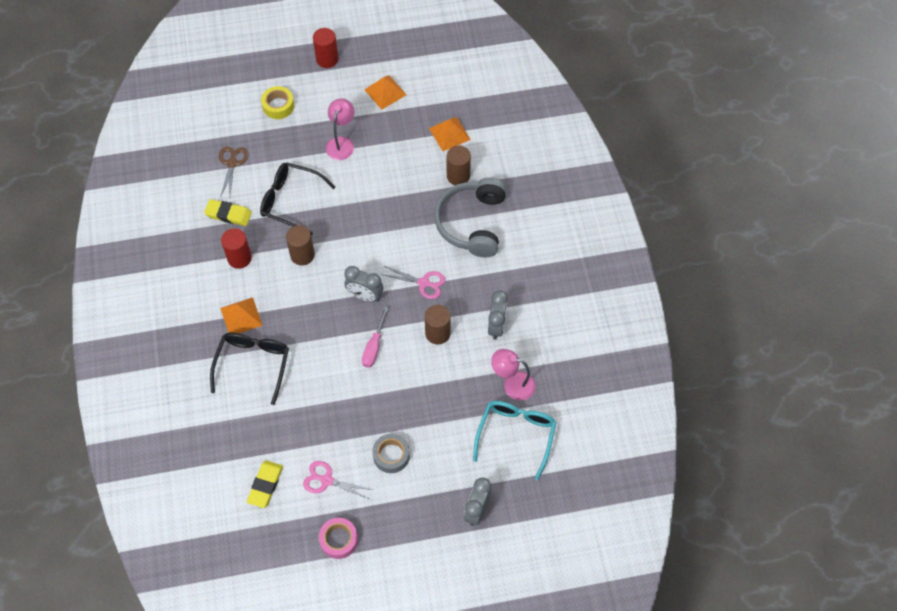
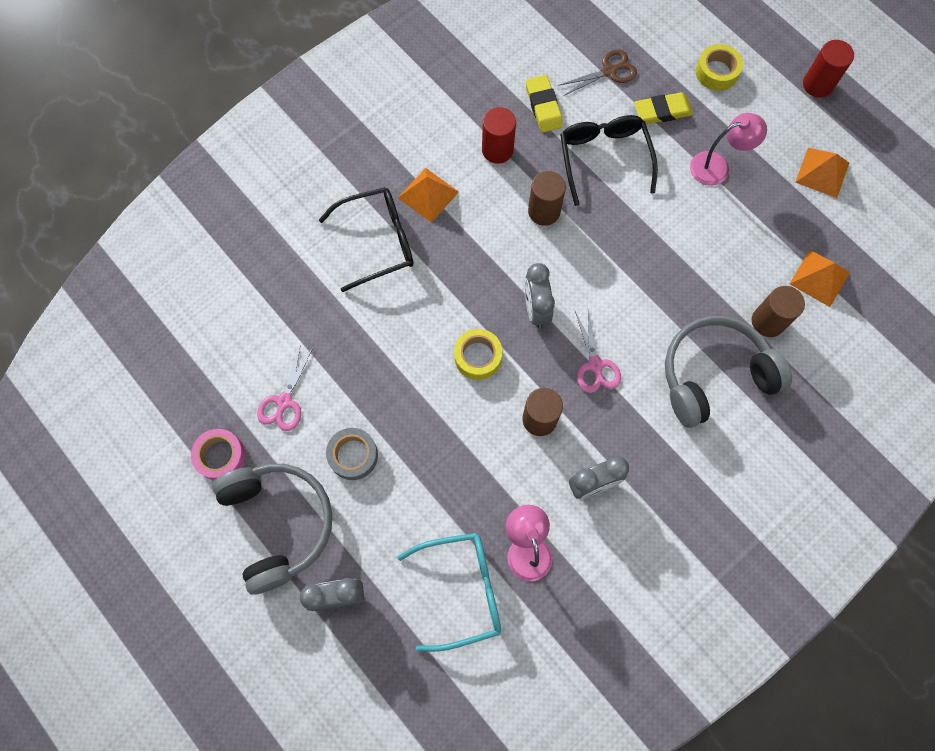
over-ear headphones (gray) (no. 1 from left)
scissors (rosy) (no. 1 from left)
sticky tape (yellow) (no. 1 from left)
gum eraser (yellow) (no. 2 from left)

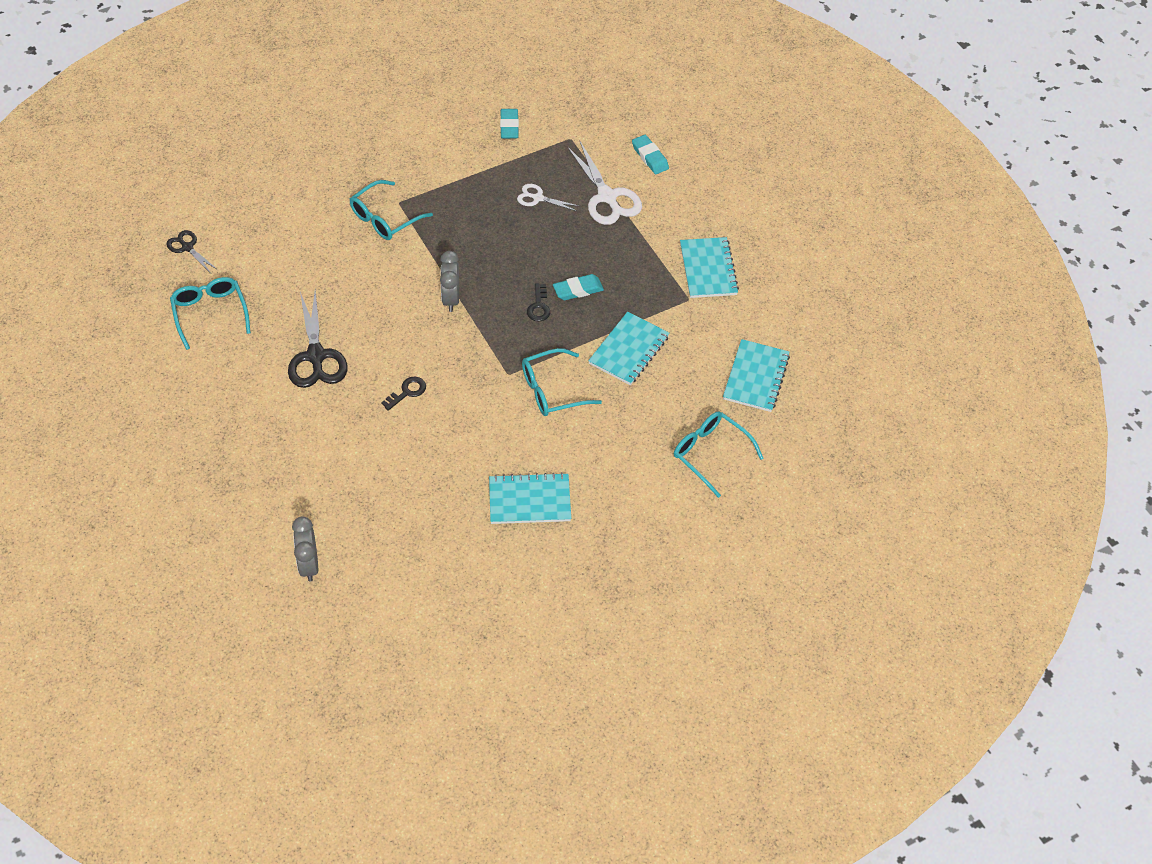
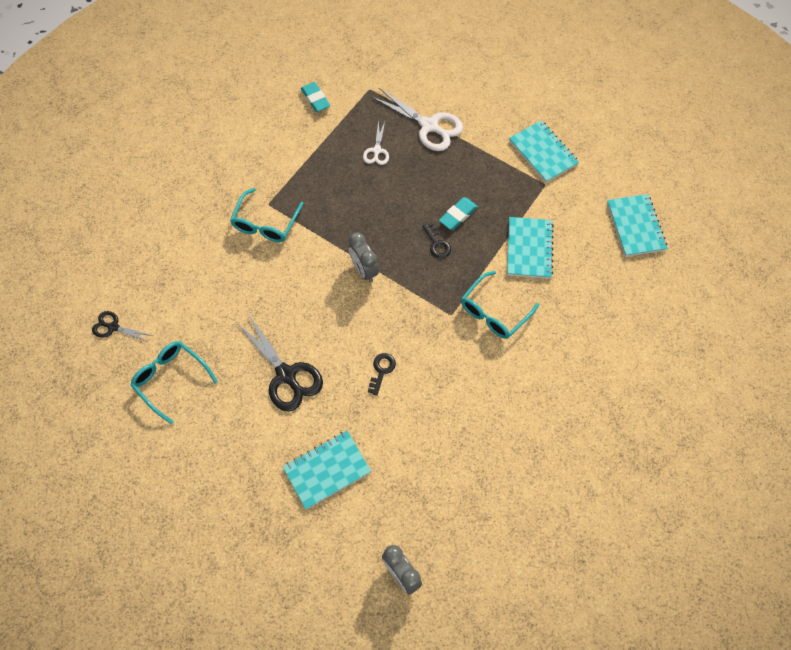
exercise book (aqua) (no. 1 from left)
scissors (white) (no. 1 from left)
gum eraser (aqua) (no. 3 from left in the first image)
eyeglasses (aqua) (no. 4 from left in the first image)

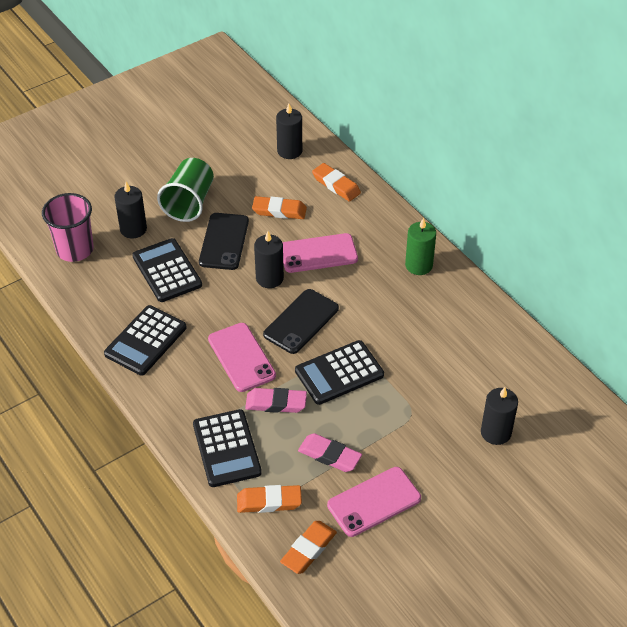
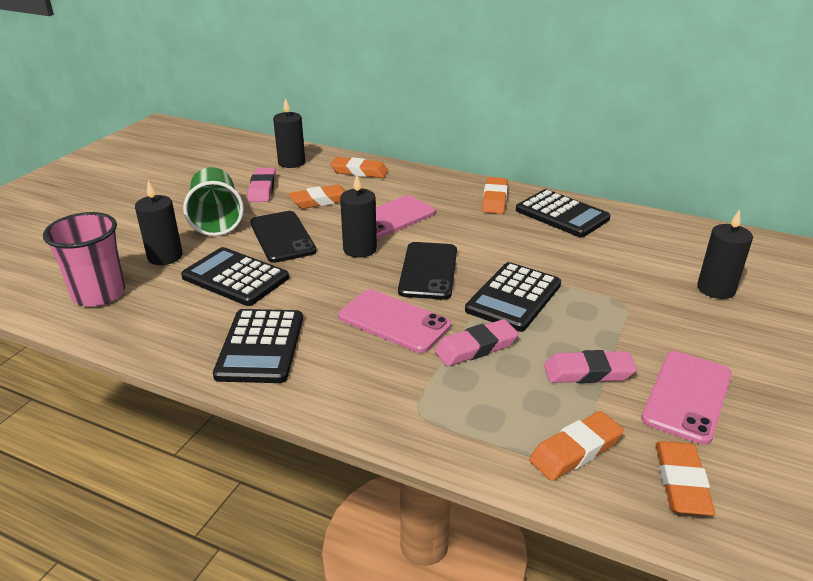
gum eraser (rosy) (no. 1 from left)
gum eraser (orange) (no. 3 from left)
pocket calculator (black) (no. 4 from left)

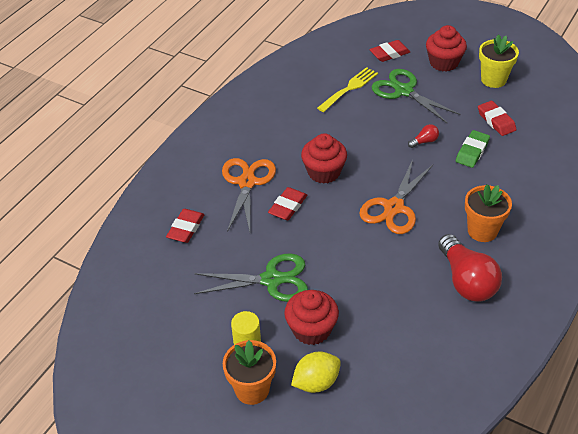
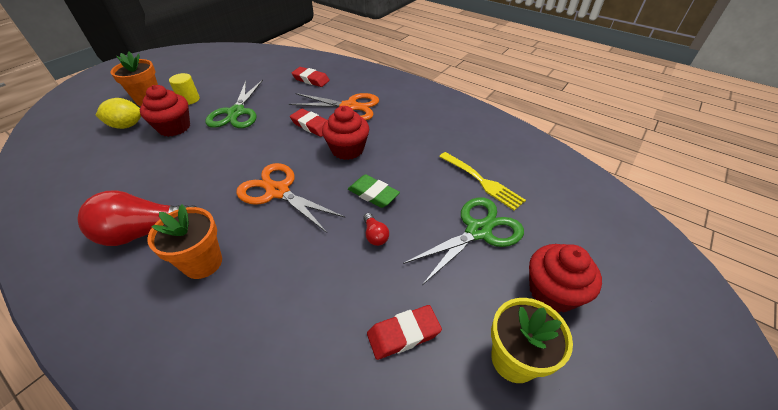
citrus fruit (yellow)
gum eraser (leaf-green)
gum eraser (crimson) (no. 3 from left in the first image)

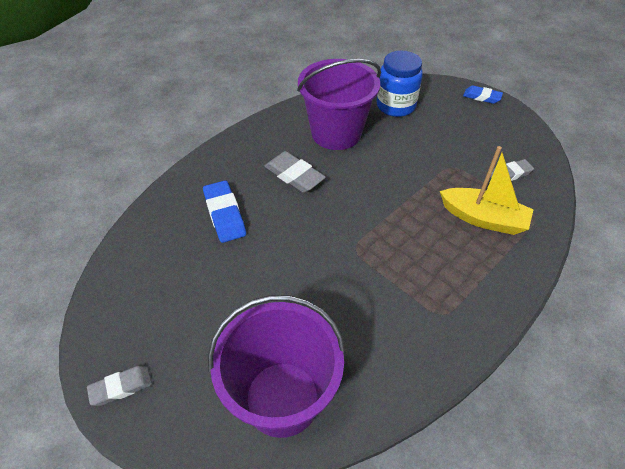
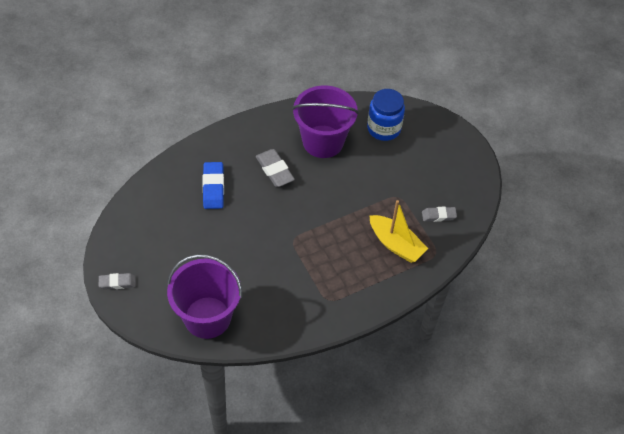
gum eraser (blue) (no. 2 from left in the first image)

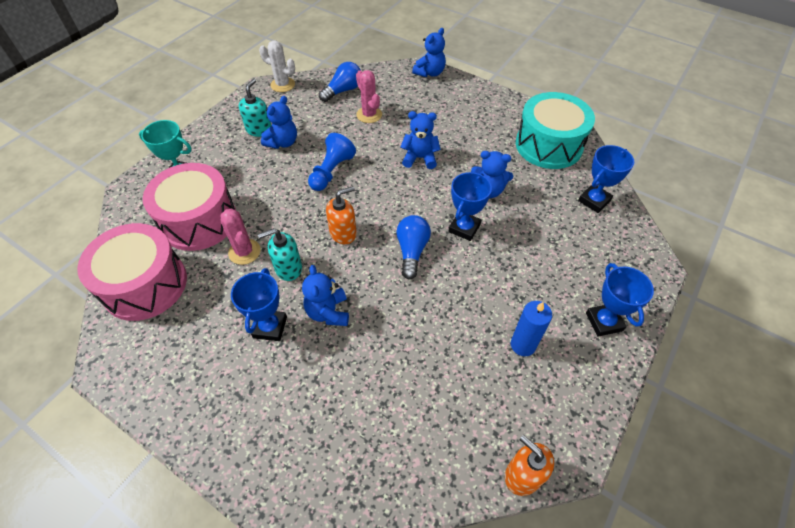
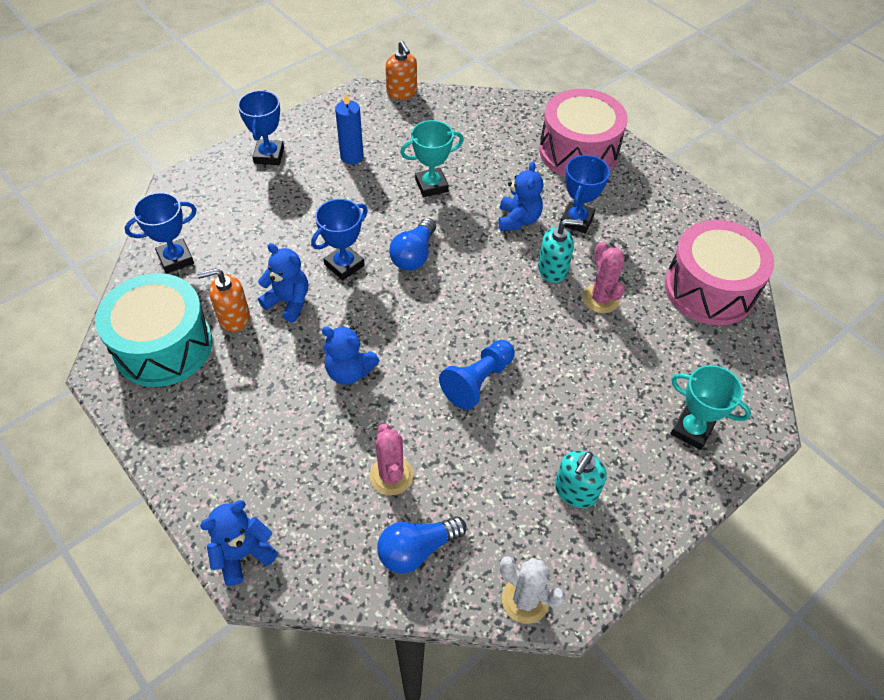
soap pump (orange) (no. 1 from left)
prize cup (aqua) (no. 1 from left)
drum (rosy) (no. 1 from left)
stuffed bear (blue) (no. 1 from left in the first image)

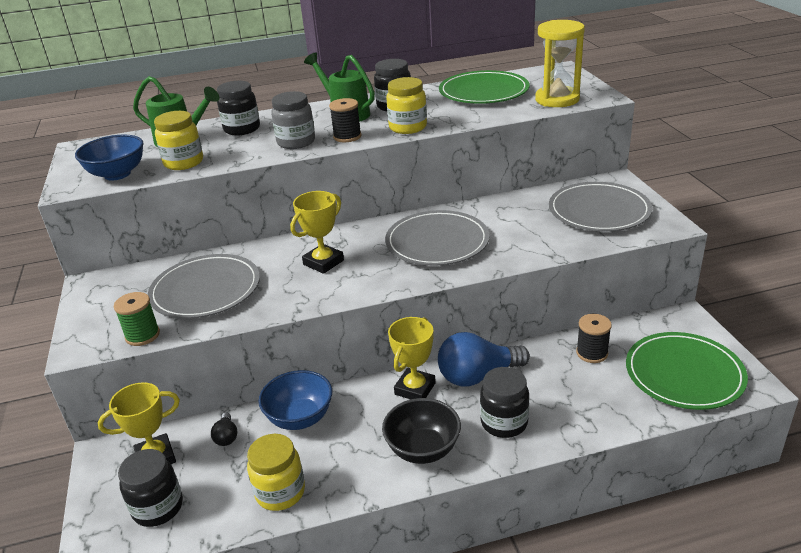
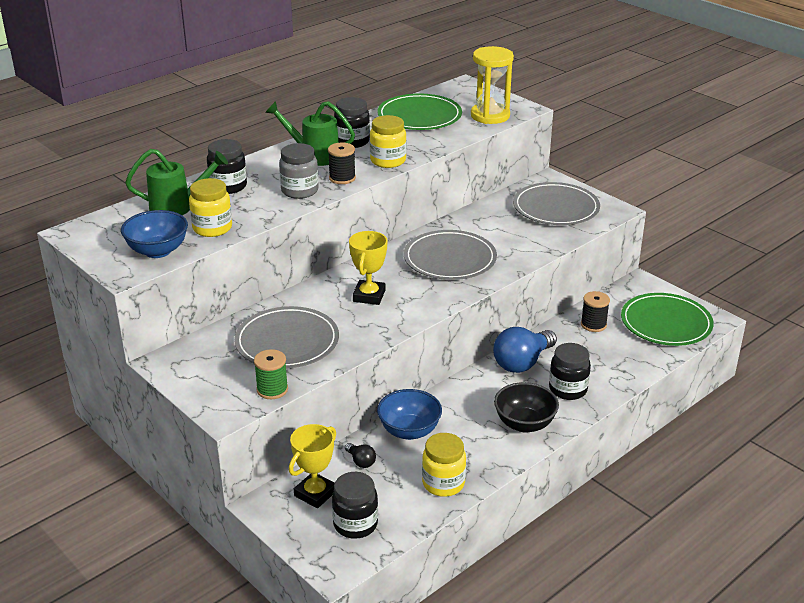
prize cup (yellow) (no. 3 from left in the first image)

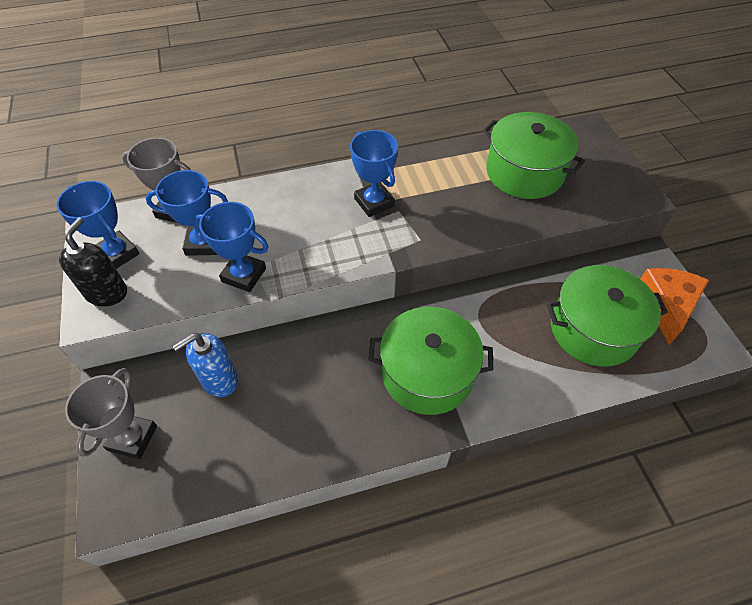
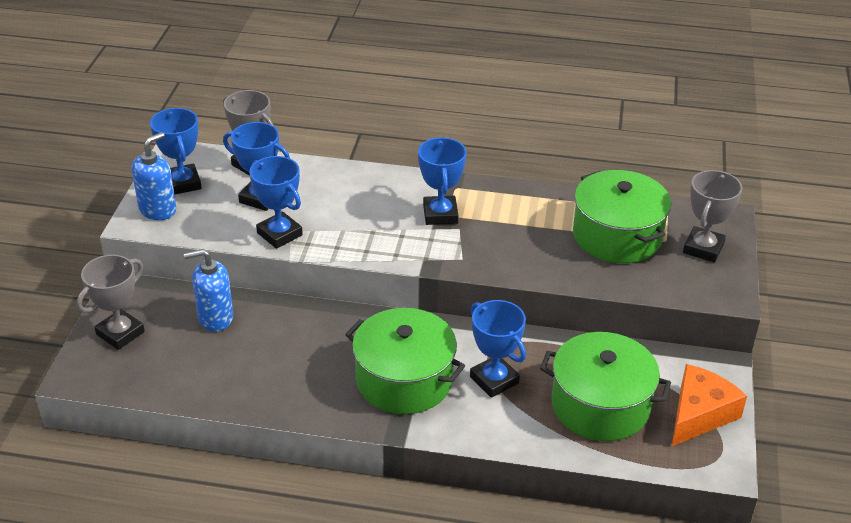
soap pump (blue) (no. 1 from left)
prize cup (blue) (no. 5 from left)
prize cup (gray) (no. 3 from left)

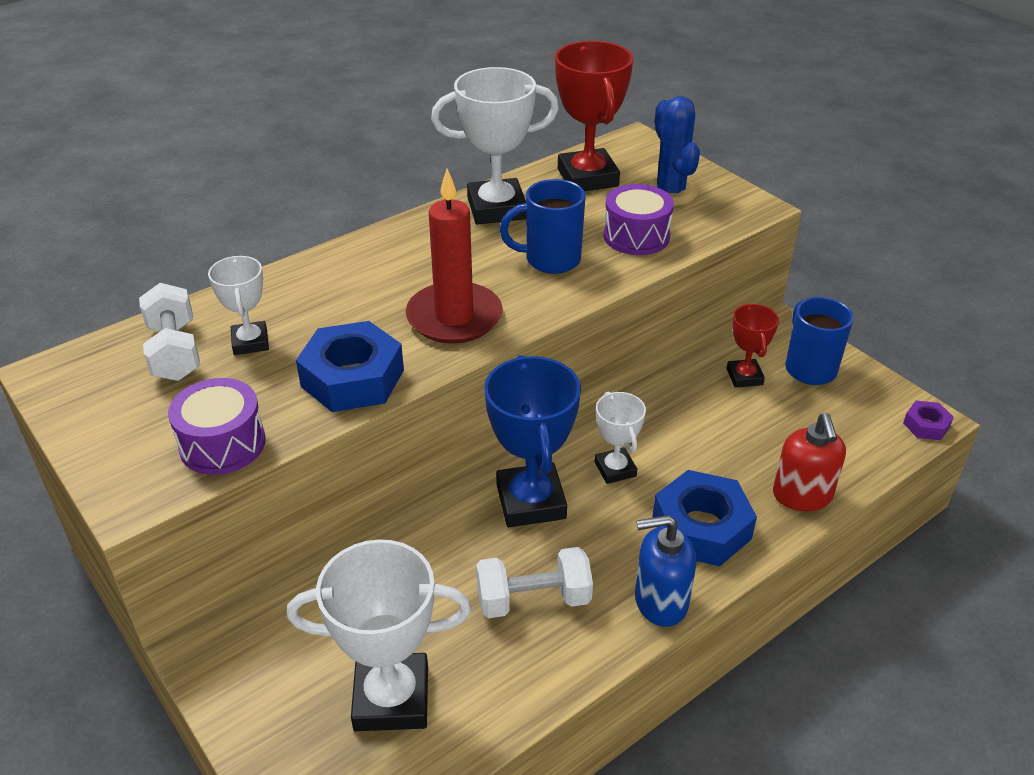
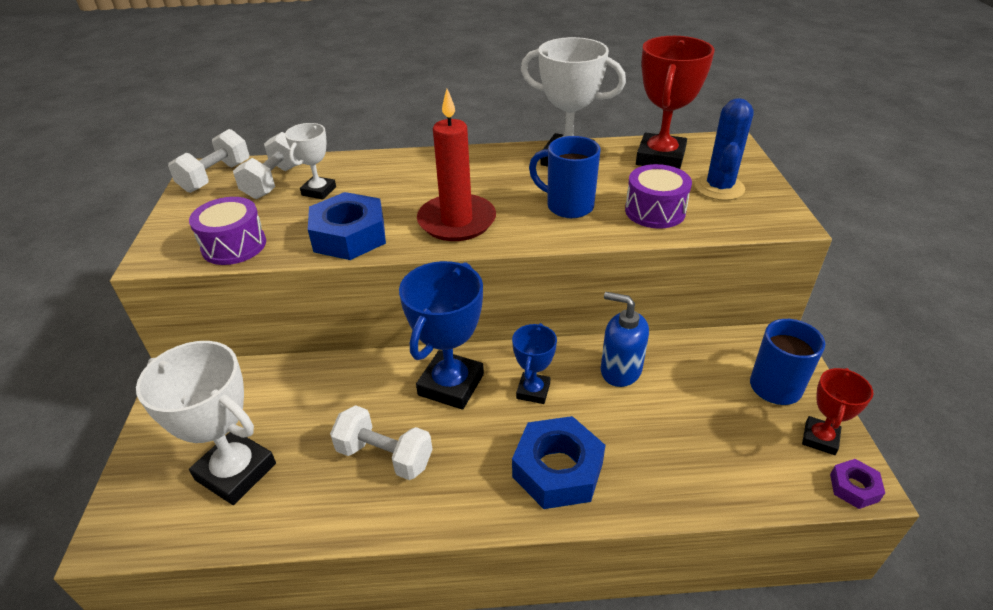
hand weight (white) (no. 1 from left)
prize cup (blue) (no. 2 from left)
soap pump (blue)
prize cup (crimson) (no. 2 from left)
soap pump (crimson)

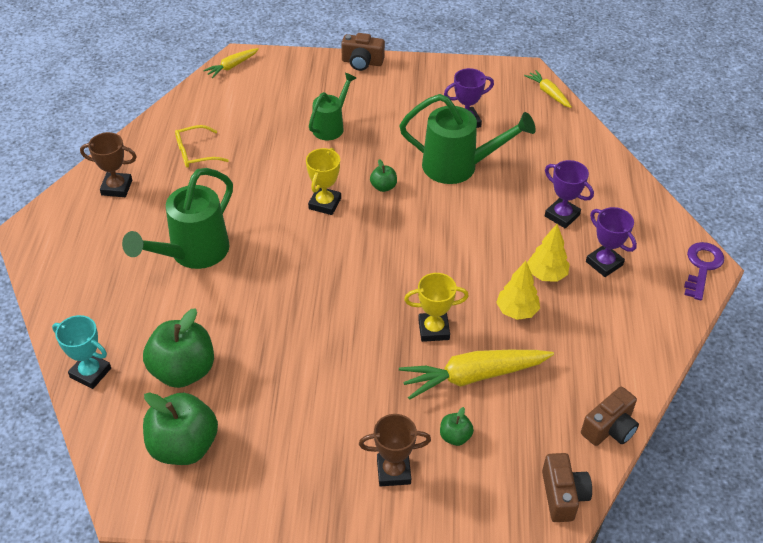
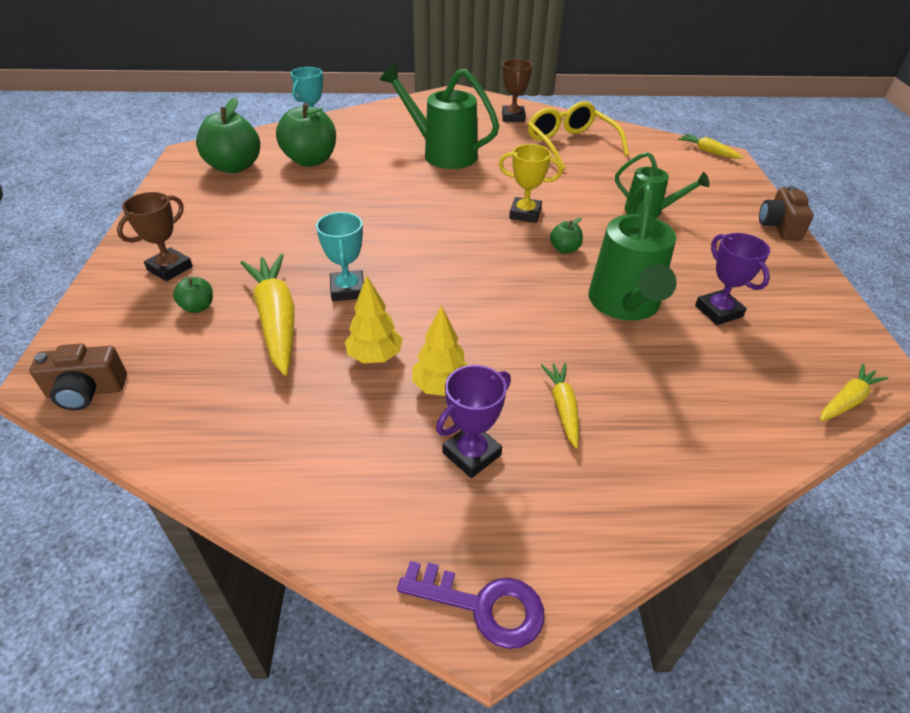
prize cup (russet) (no. 1 from left)
prize cup (aqua) (no. 2 from left)
eyeglasses (yellow)
root vegetable (yellow) (no. 2 from left)
photo camera (russet) (no. 3 from left in the first image)

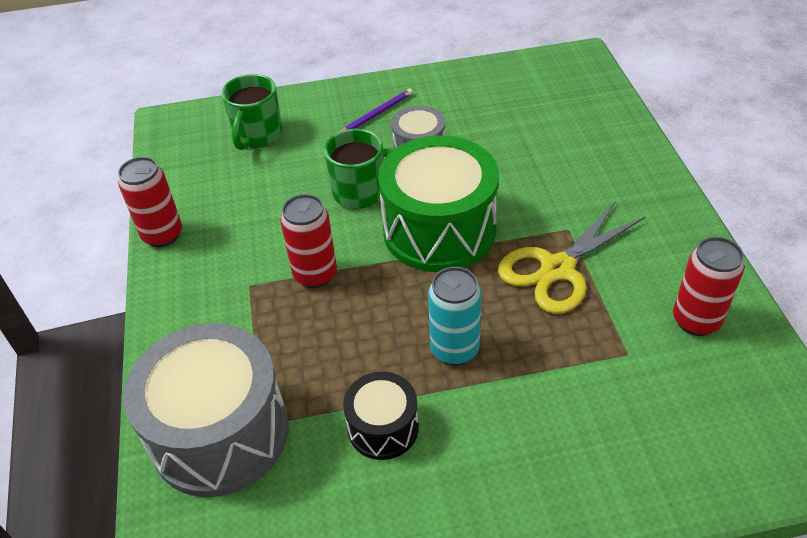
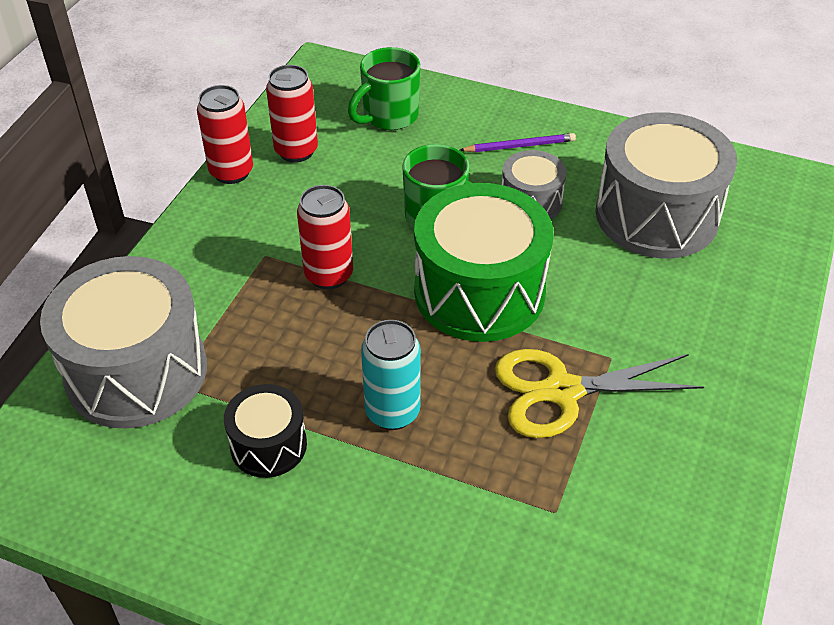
tin (crimson) (no. 2 from left)
drum (gray) (no. 3 from left)

